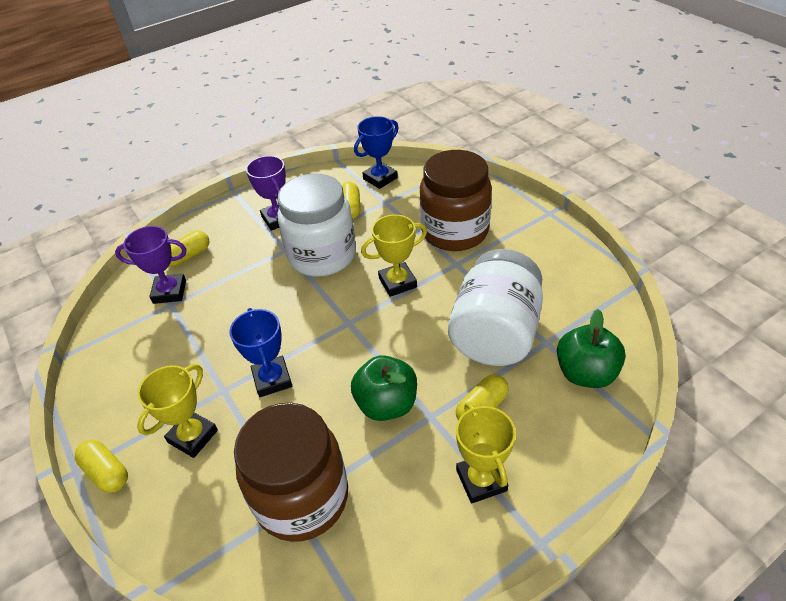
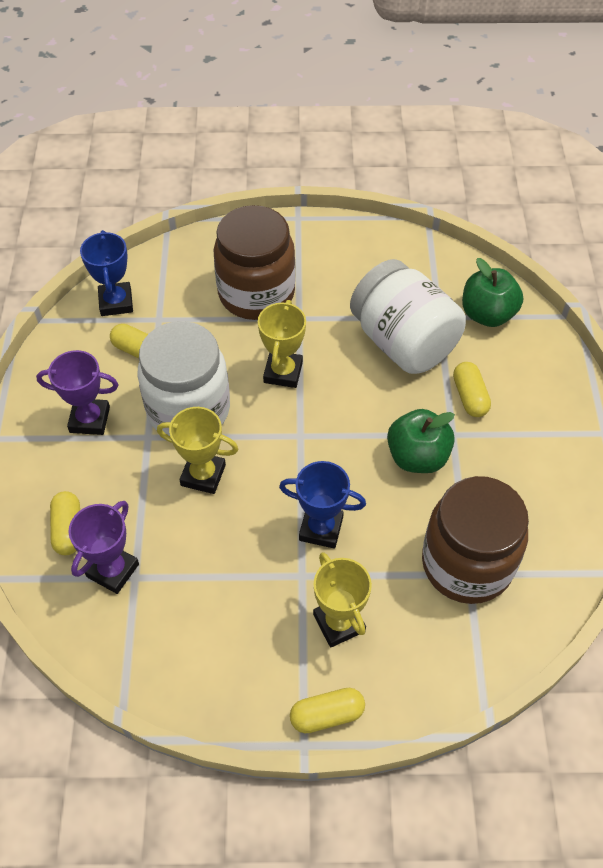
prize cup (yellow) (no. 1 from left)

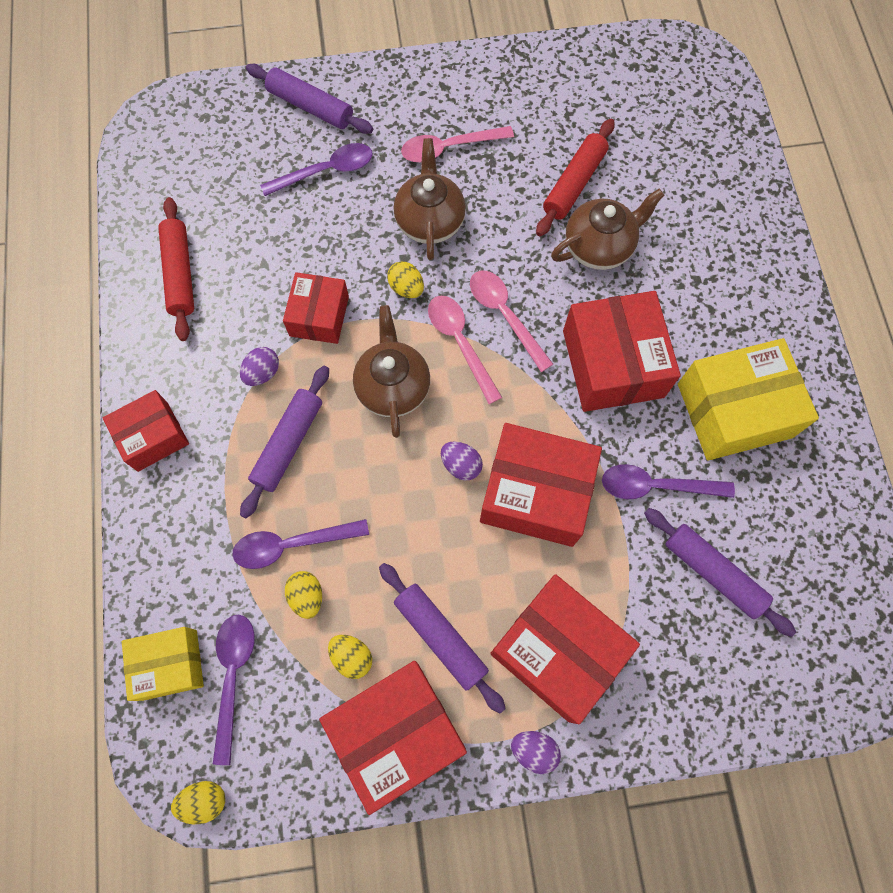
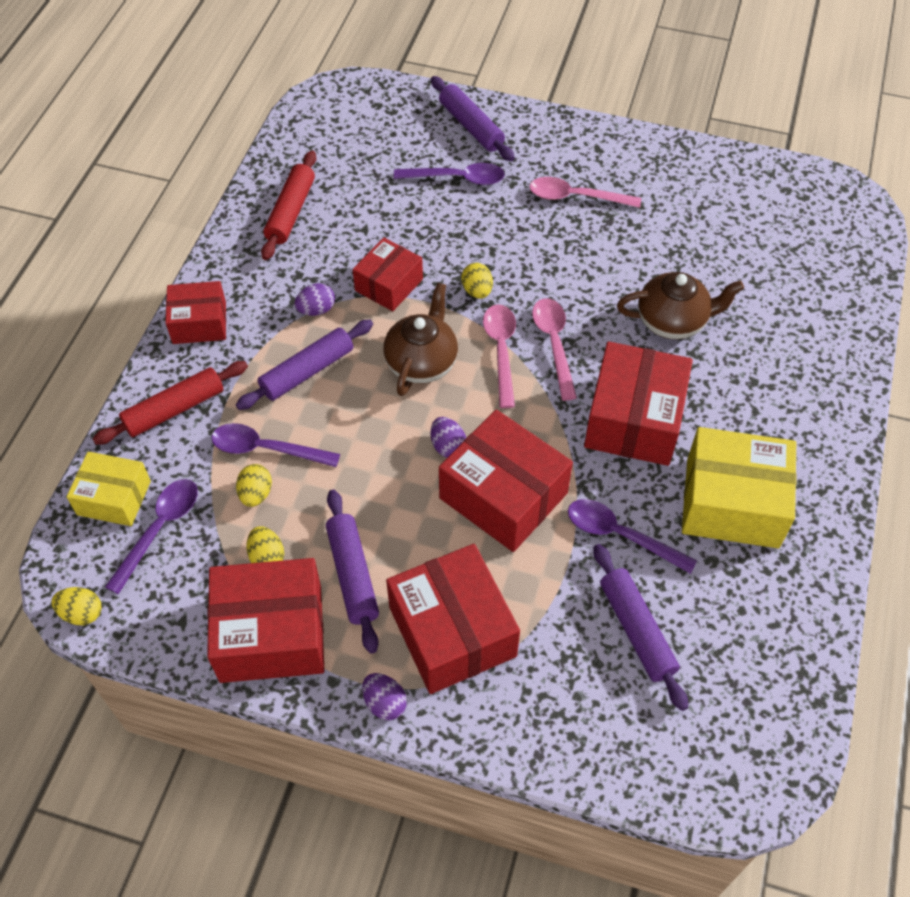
dough roller (crimson) (no. 1 from left)
china teapot (russet) (no. 2 from left in the first image)

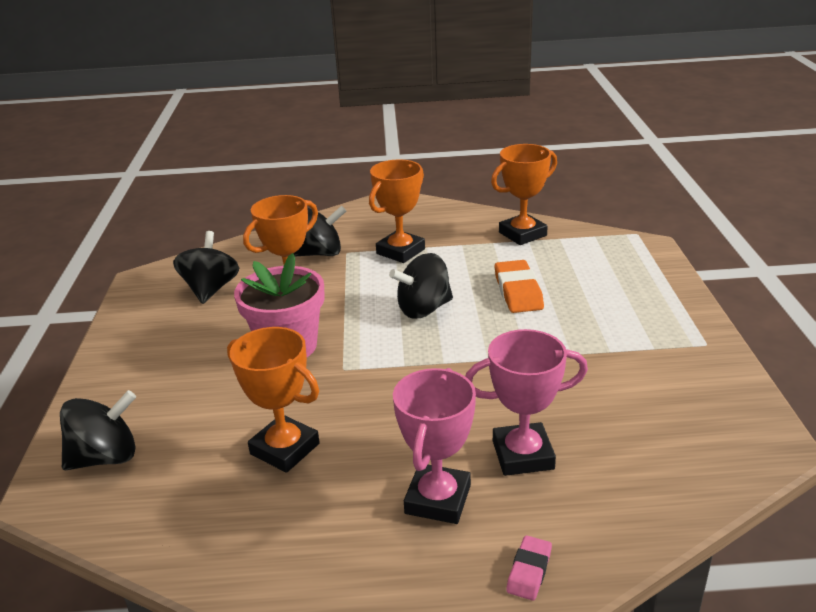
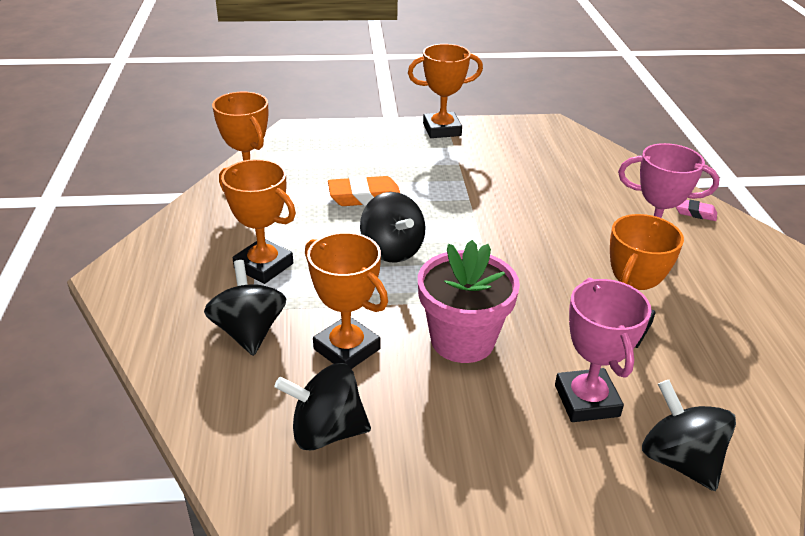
prize cup (orange) (no. 4 from left)
prize cup (rosy) (no. 1 from left)

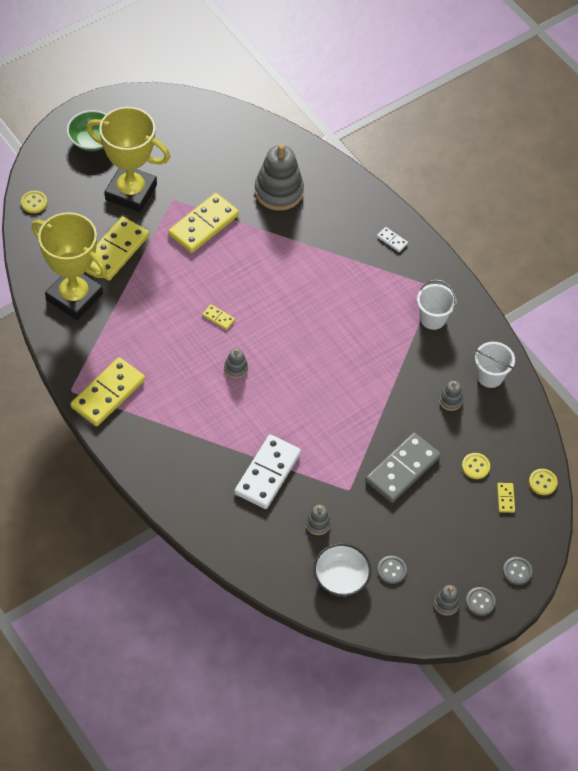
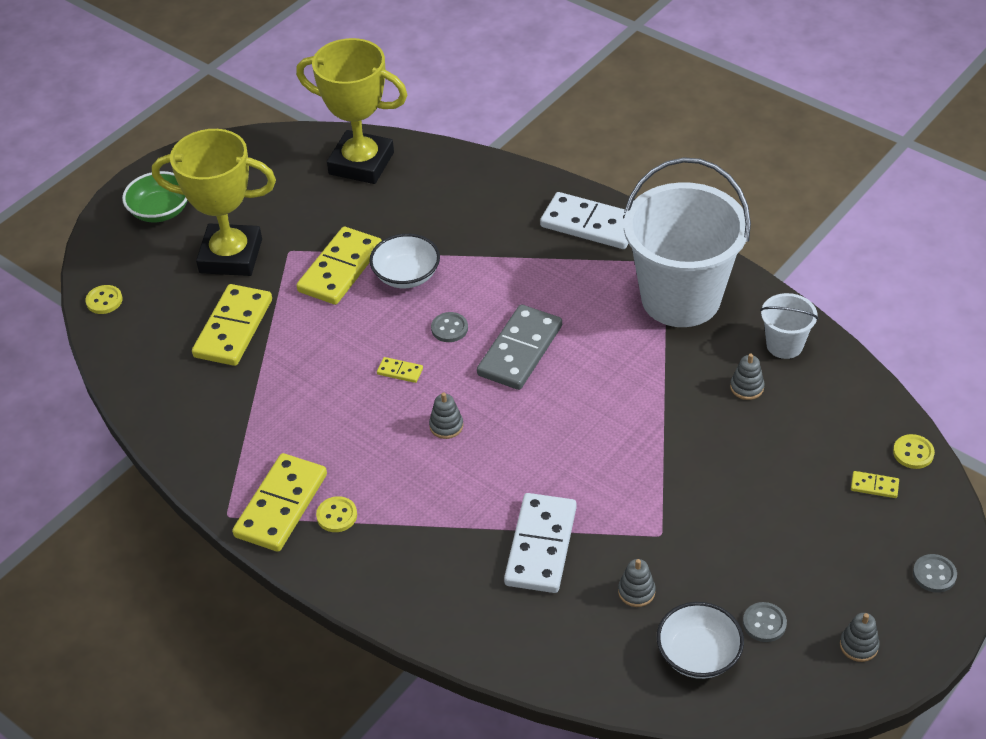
prize cup (yellow) (no. 2 from left)
sewing button (yellow) (no. 2 from left)
deep dish (white) (no. 1 from left)
sewing button (gray) (no. 1 from left)
domino (gray)
domino (white) (no. 2 from left)
sand bucket (white) (no. 1 from left)
domino (yellow) (no. 5 from left)
ring stacker (gray) (no. 2 from left in the first image)

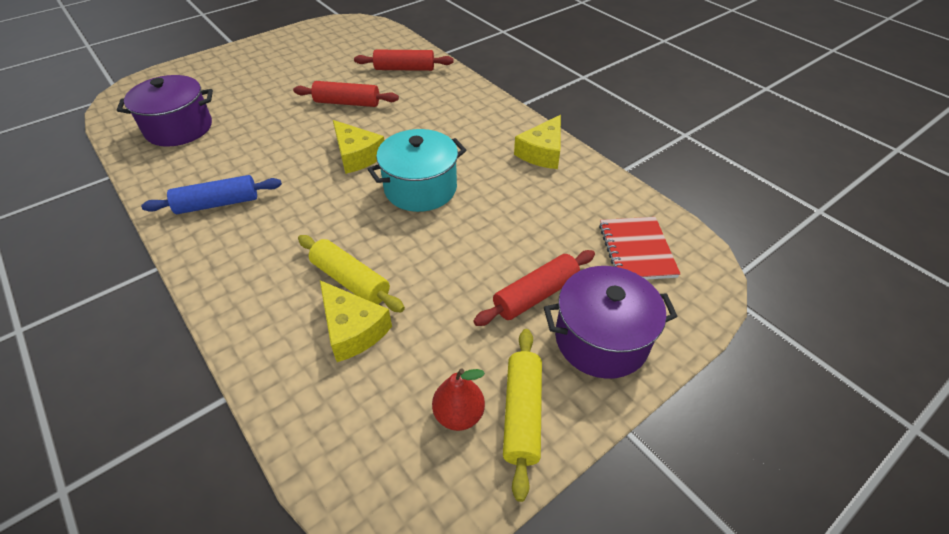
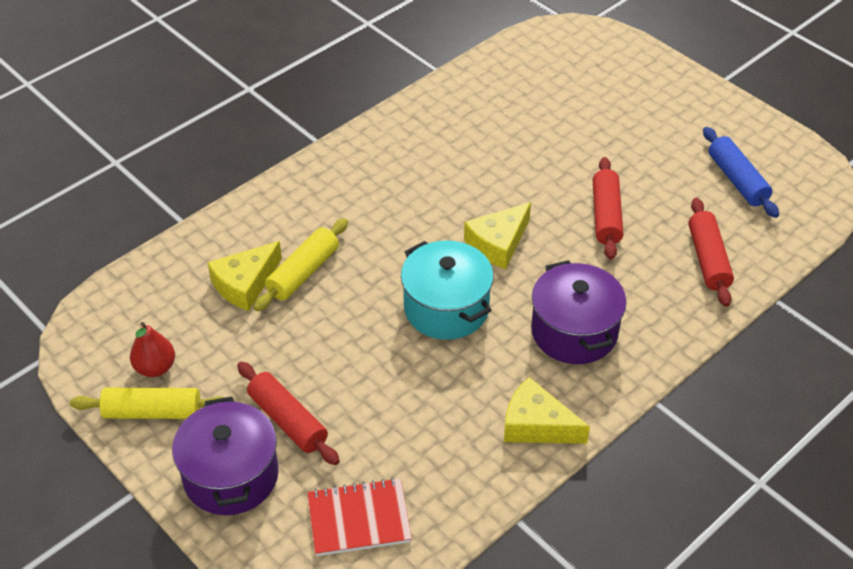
cooking pot (violet) (no. 2 from left)
dough roller (blue)

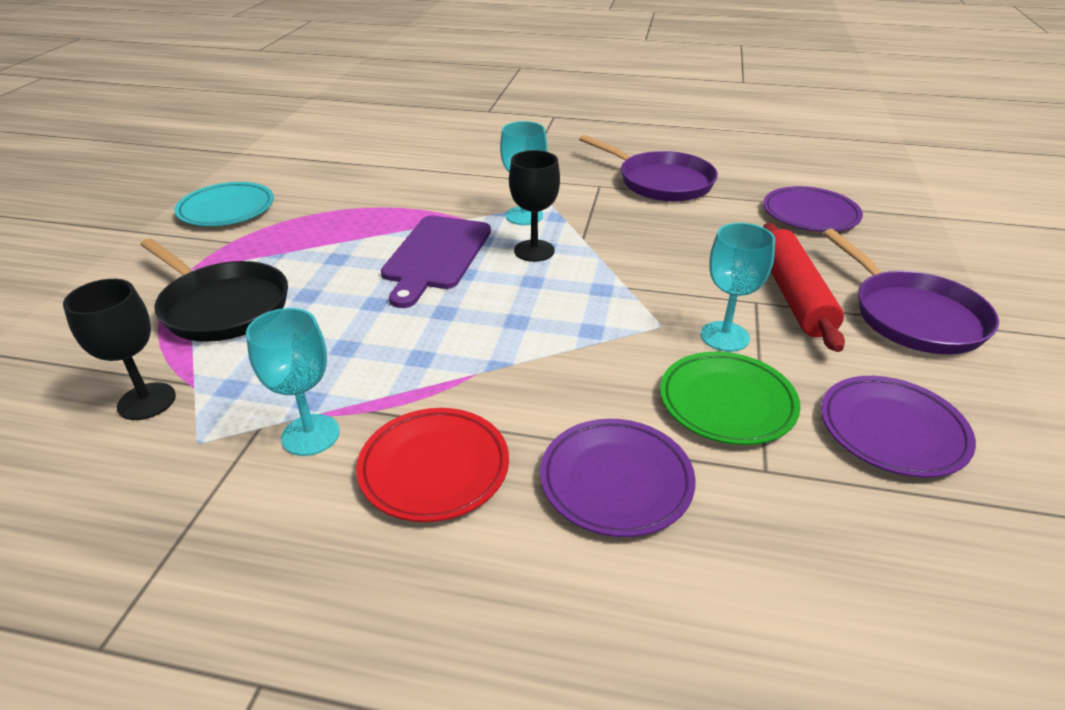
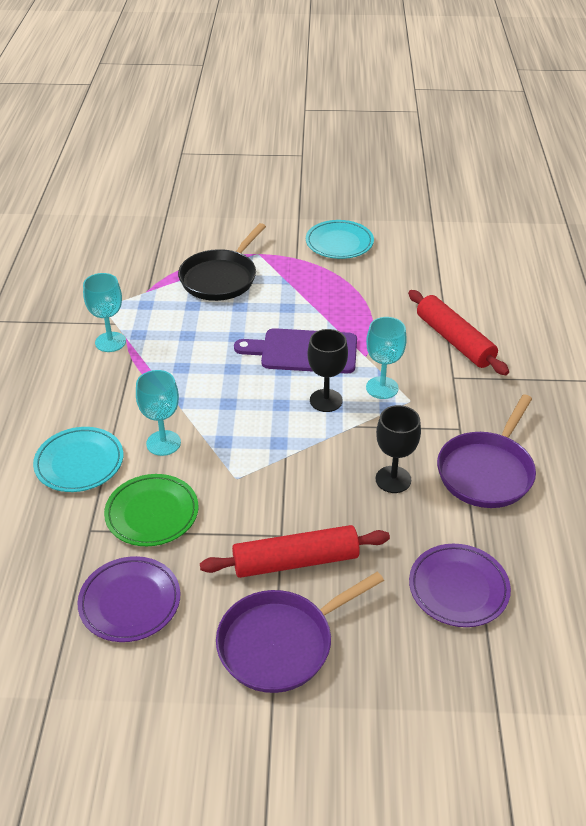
dinner plate (aqua) (no. 1 from left)
goblet (aqua) (no. 2 from left)
goblet (black) (no. 2 from left)
dough roller (crimson) (no. 2 from left)
dinner plate (crimson)

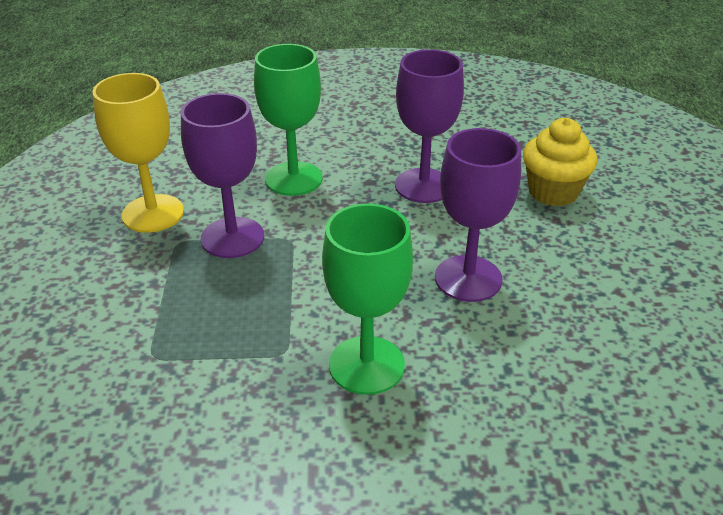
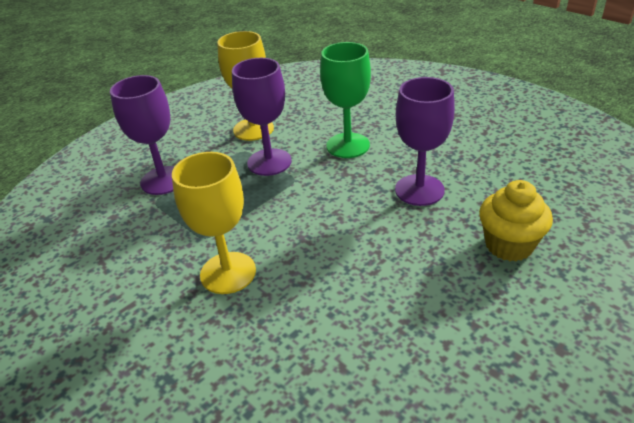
goblet (violet) (no. 1 from left)
goblet (yellow) (no. 1 from left)

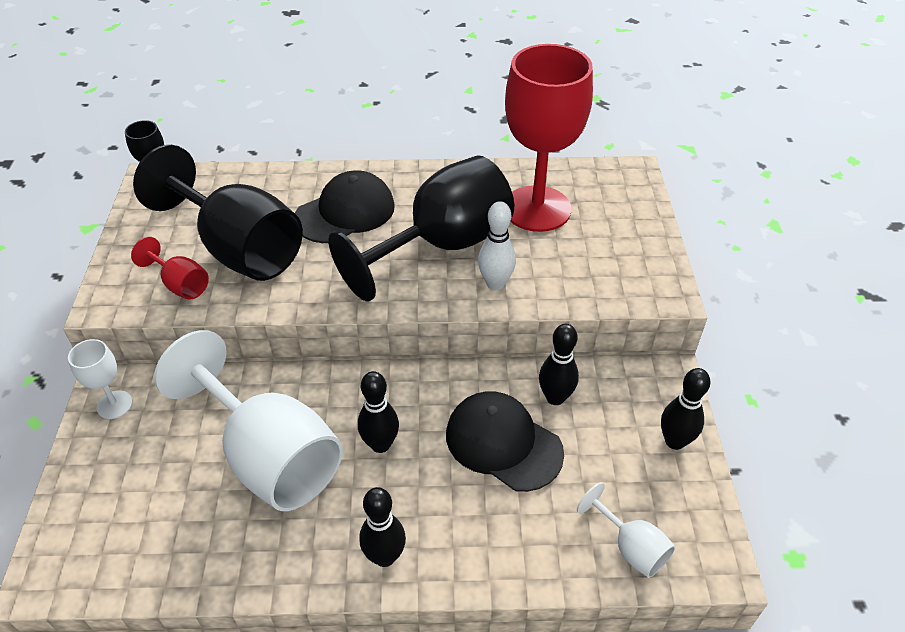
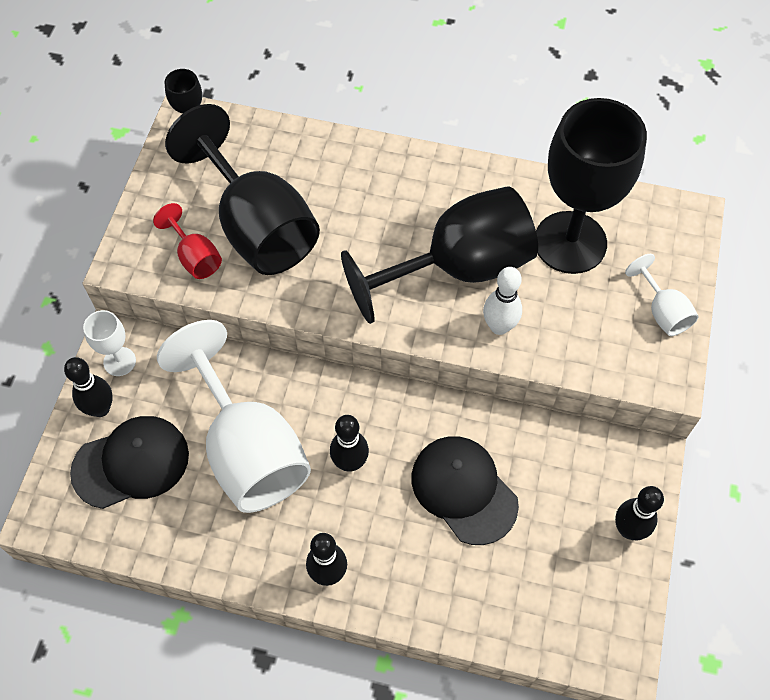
bowling pin (black) (no. 1 from left)
cap (black) (no. 1 from left)
goblet (black) (no. 4 from left)
goblet (white) (no. 3 from left)

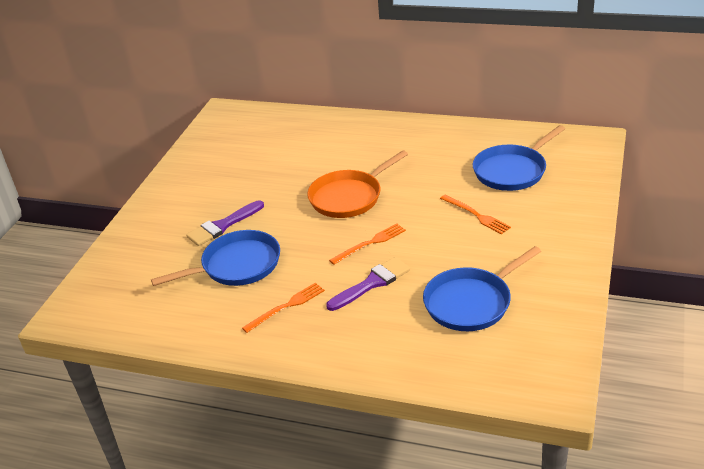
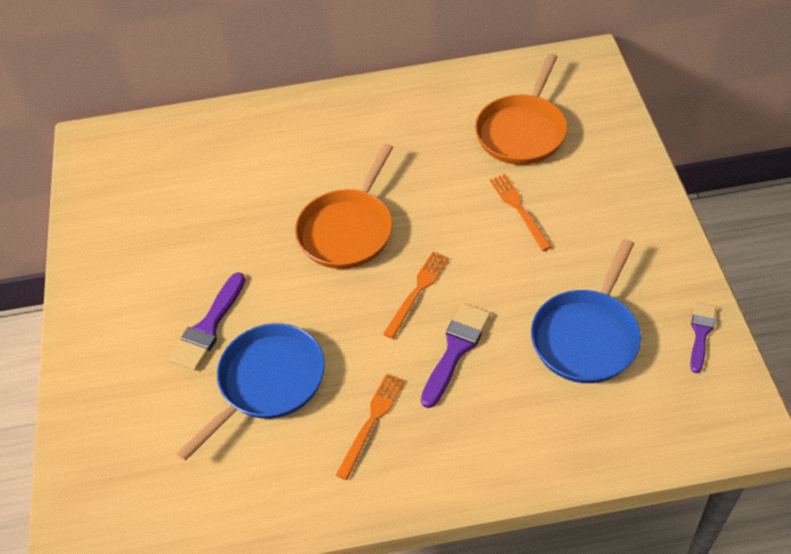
pan (orange) (no. 2 from left)
fork (orange) (no. 3 from left)
brush (violet) (no. 3 from left)

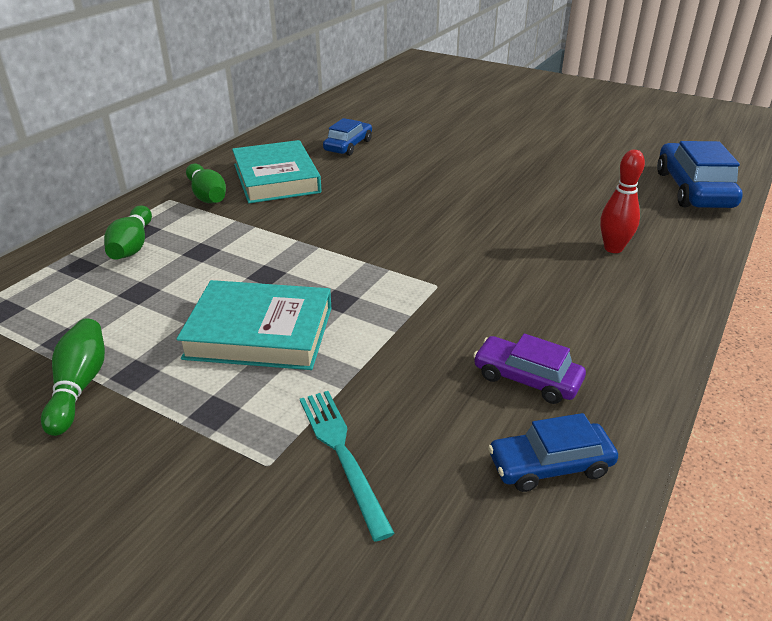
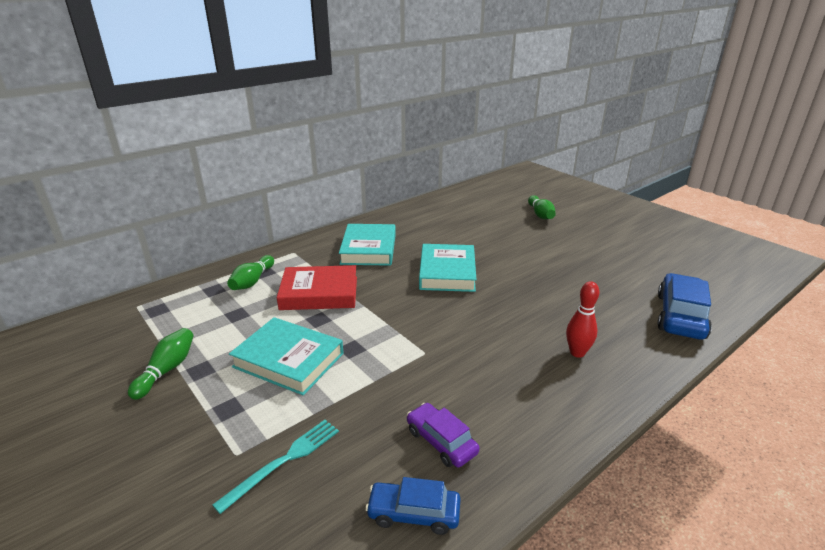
fork (aqua)
book (crimson)
book (aqua) (no. 3 from left)
bowling pin (leaf-green) (no. 3 from left)
automobile (blue) (no. 1 from left in the first image)

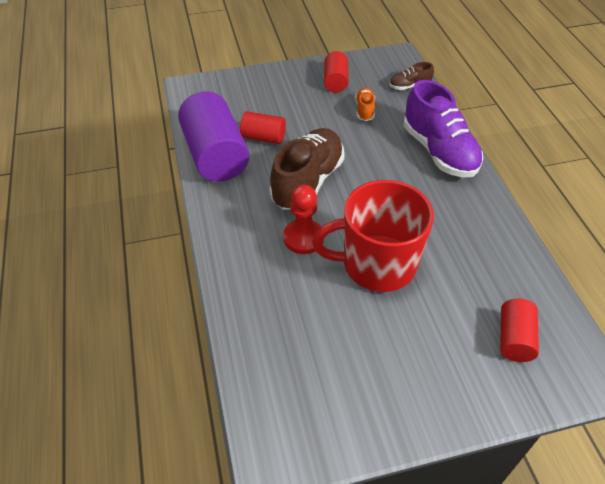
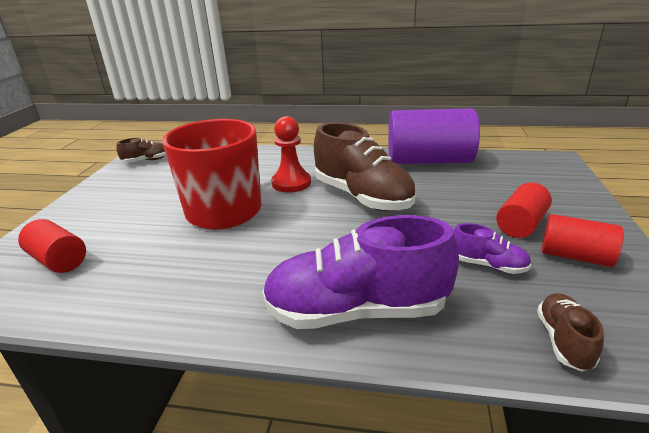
shoe (russet) (no. 1 from left)
shoe (violet) (no. 2 from left)
cylinder (crimson) (no. 2 from left)

